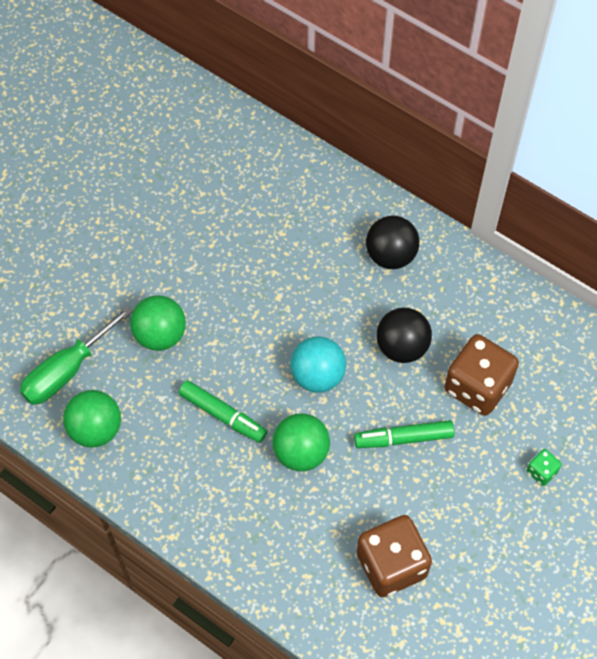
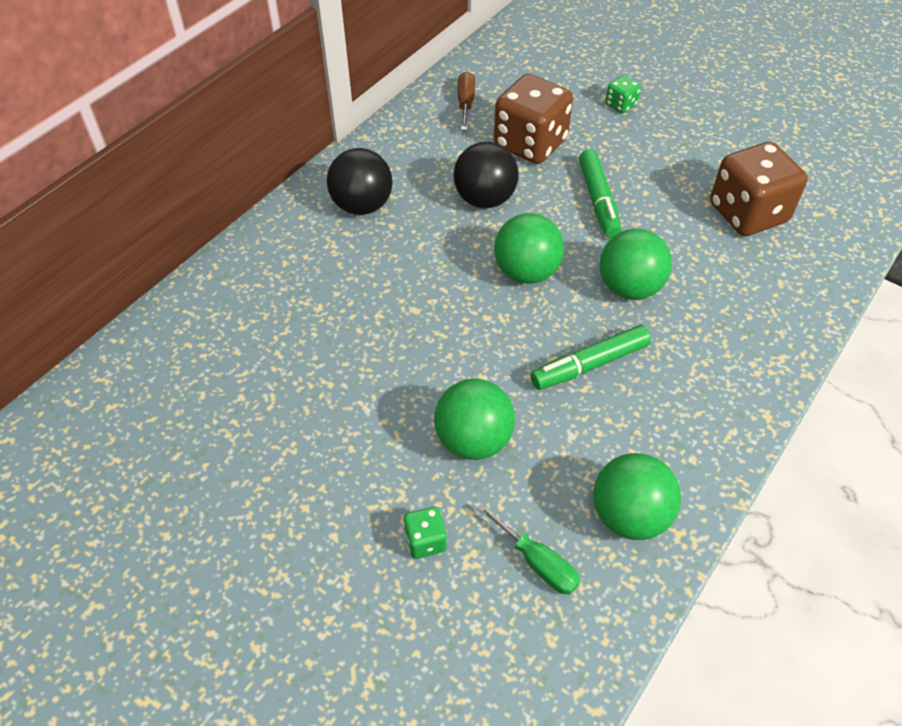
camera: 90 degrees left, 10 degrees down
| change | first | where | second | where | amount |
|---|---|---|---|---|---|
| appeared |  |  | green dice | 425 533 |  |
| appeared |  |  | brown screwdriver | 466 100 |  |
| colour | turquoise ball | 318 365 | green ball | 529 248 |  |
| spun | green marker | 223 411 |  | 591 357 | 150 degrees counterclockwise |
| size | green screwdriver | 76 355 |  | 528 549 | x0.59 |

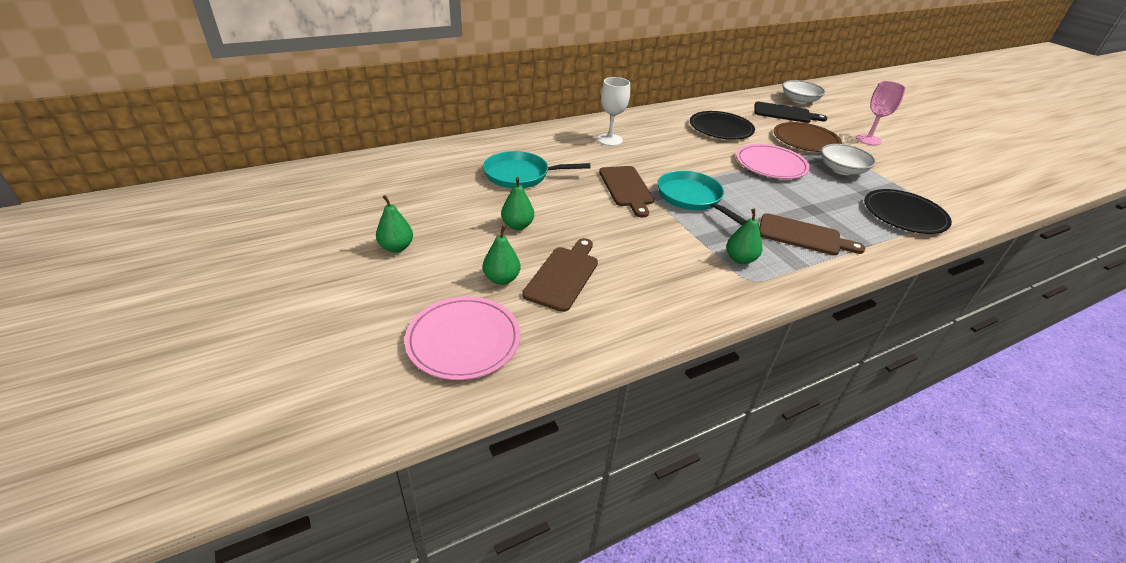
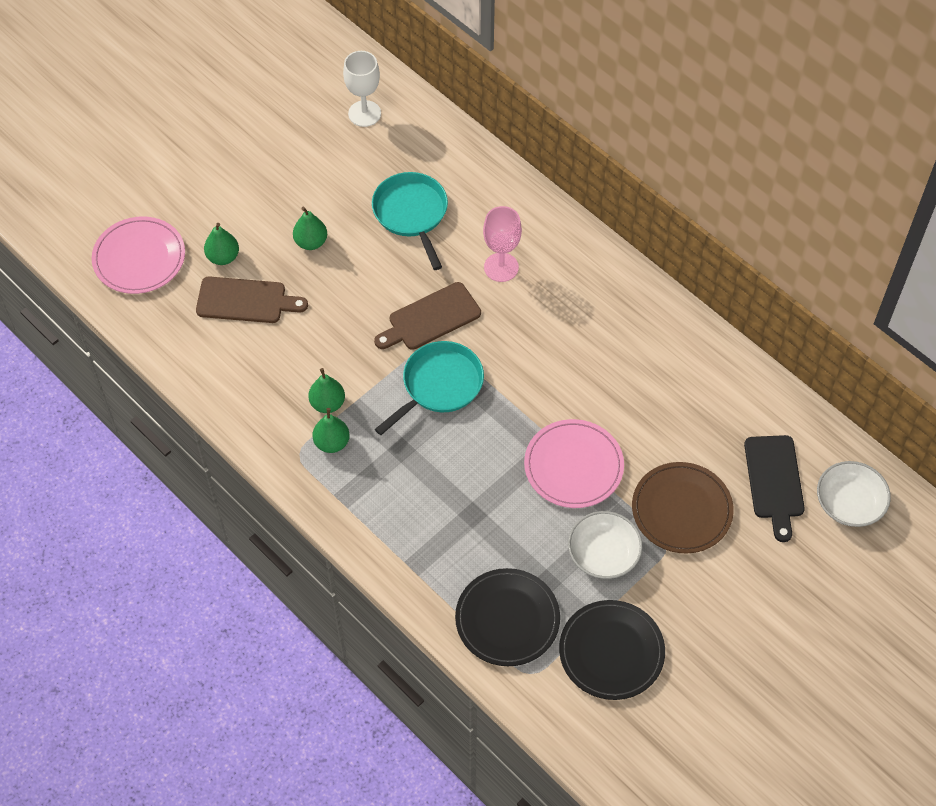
camera: 75 degrees right, 20 degrees up
| change | first | where | second | where | amount |
|---|---|---|---|---|---|
| missing | brown cutting board | 812 234 |  |  |  |
| relocated | green pear | 394 224 |  | 326 390 |  |
| relocated | white goblet | 613 111 |  | 362 89 |  |
| relocated | black plate | 722 125 |  | 612 650 |  |
| relocated | pink goblet | 881 113 |  | 502 244 |  |

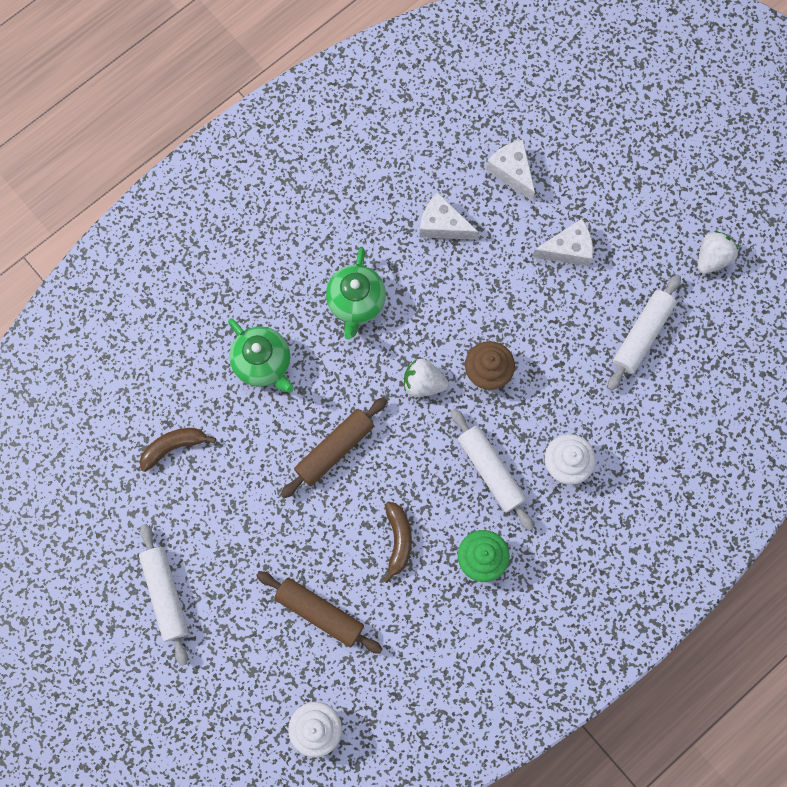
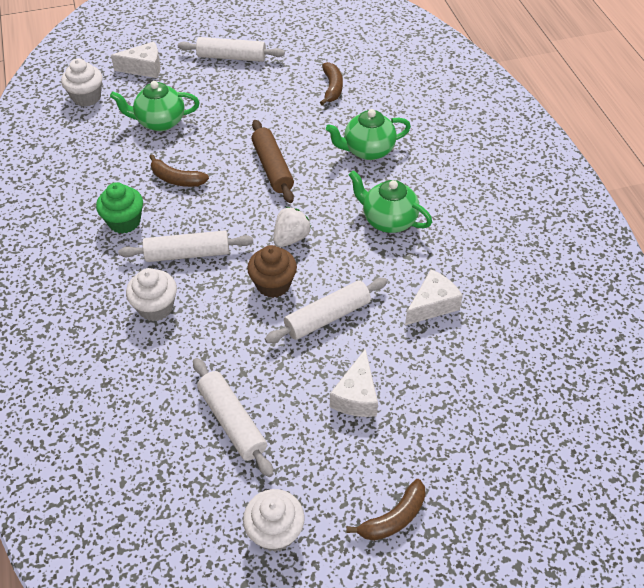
camera: 115 degrees right, 25 degrees down
| change | first | where | second | where | amount |
|---|---|---|---|---|---|
| appeared |  |  | white rolling pin | 326 310 |  |
| appeared |  |  | brown banana | 386 510 |  |
| relocated | white cheese | 510 170 |  | 136 60 |  |
| exchanged | brown rolling pin | 319 612 | green teapot | 155 106 |  |
| exchanged | white strawberry | 718 252 | white cupcake | 274 520 |  |

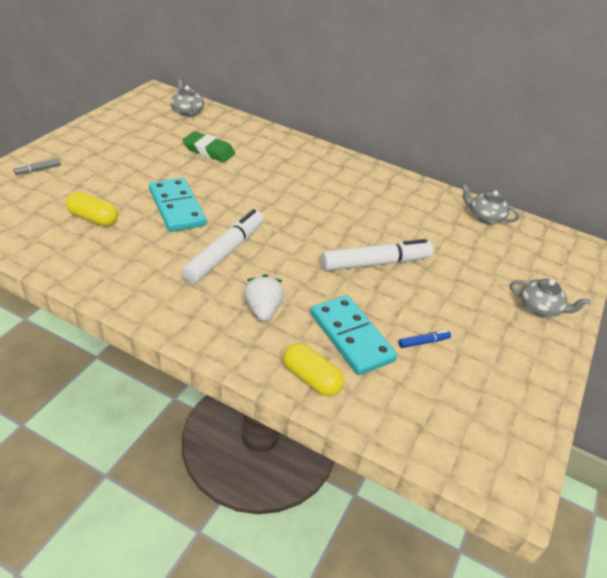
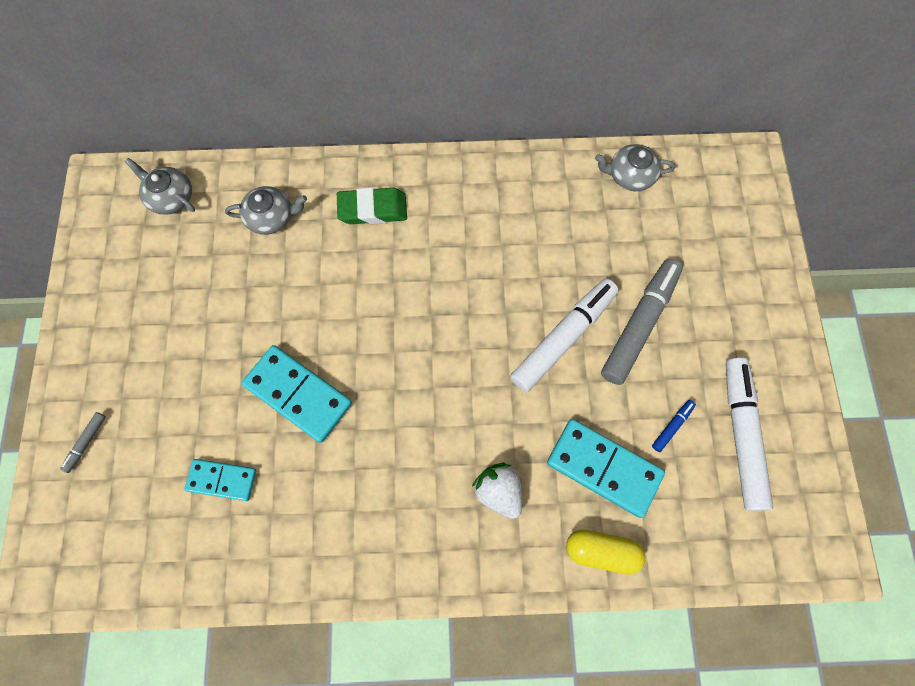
camera: 25 degrees left, 30 degrees up
| change | first | where | second | where | amount |
|---|---|---|---|---|---|
| appeared |  |  | grey marker | 642 322 |  |
| relocated | white marker | 223 246 |  | 749 434 |  |
| relocated | green eraser | 209 146 |  | 372 205 |  |
| relocated | grey teapot | 550 298 |  | 266 210 |  |
| exchanged | yellow capsule | 92 209 | turquoise domino | 220 480 |  |

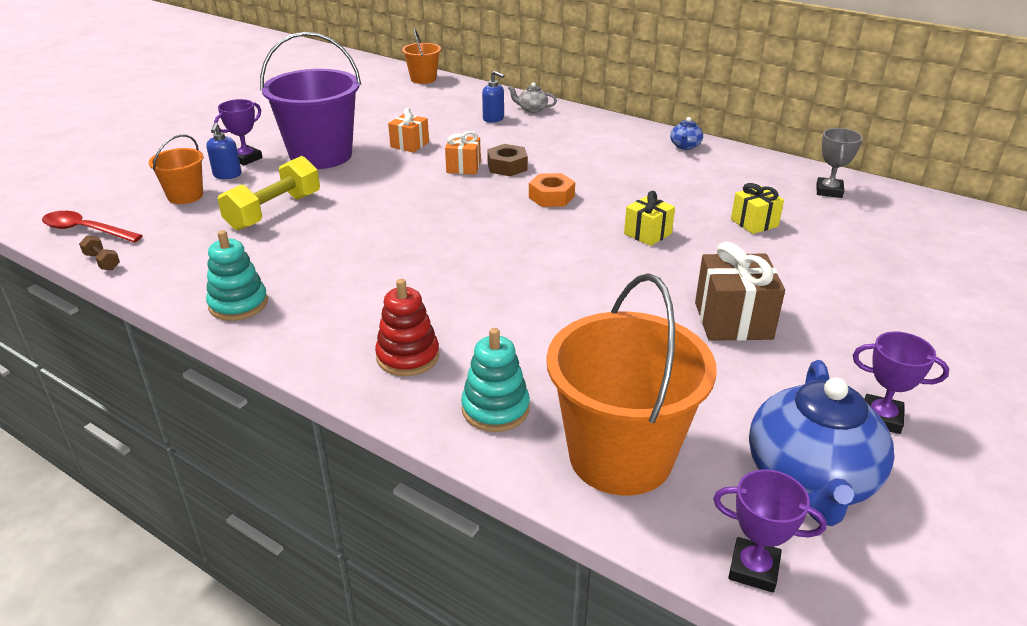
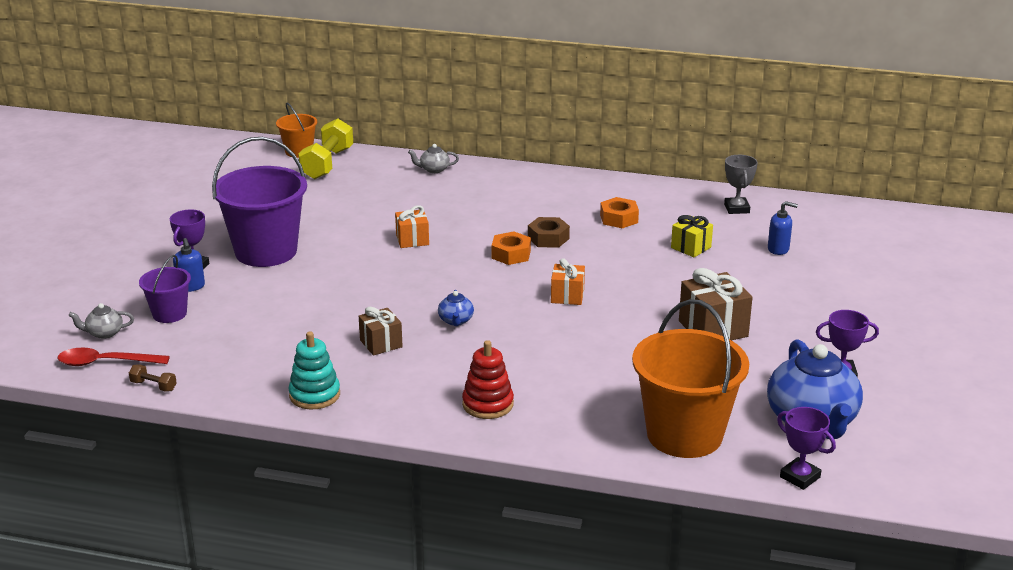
camera: 20 degrees left, 5 degrees down
| change | first | where | second | where | amount |
|---|---|---|---|---|---|
| missing | turquoise stacking toy | 495 380 |  |  |  |
| missing | yellow gift | 649 218 |  |  |  |
| appeared |  |  | grey teapot | 101 321 |  |
| appeared |  |  | brown gift | 381 331 |  |
| appeared |  |  | orange nut | 619 212 |  |
| relocated | yellow dumbbell | 269 193 |  | 325 149 |  |
| relocated | orange gift | 408 130 |  | 568 281 |  |
| relocated | blue soap dispenser | 493 97 |  | 783 228 |  |
| relocated | brown nut | 507 160 |  | 549 232 |  |
| relocated | blue teapot | 686 133 |  | 456 308 |  |
| colour | orange bucket | 176 169 | purple bucket | 165 289 |  |
| spun | purple trophy | 769 531 |  | 806 448 | 45 degrees clockwise |

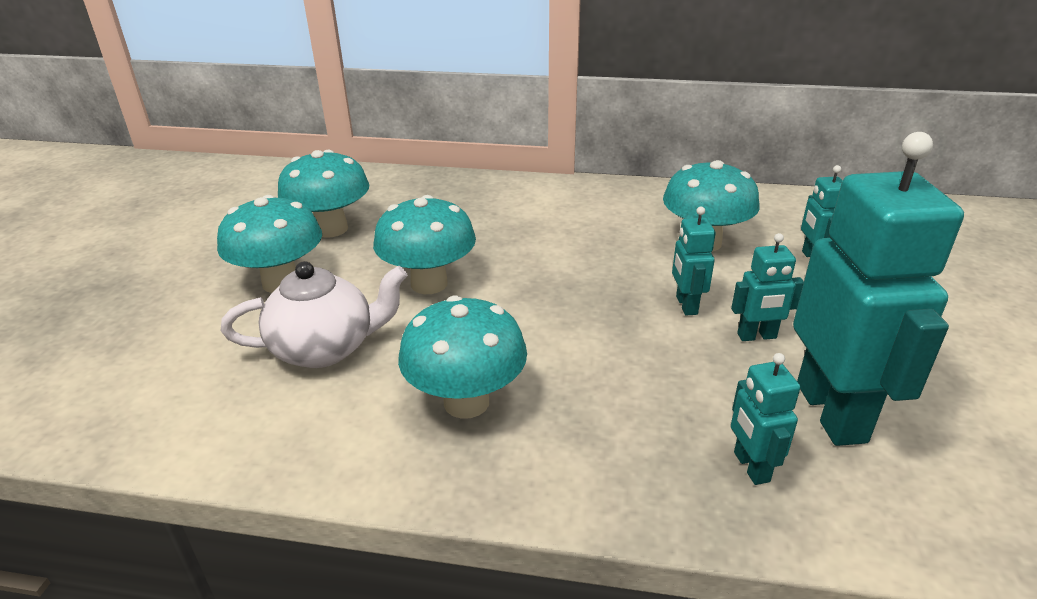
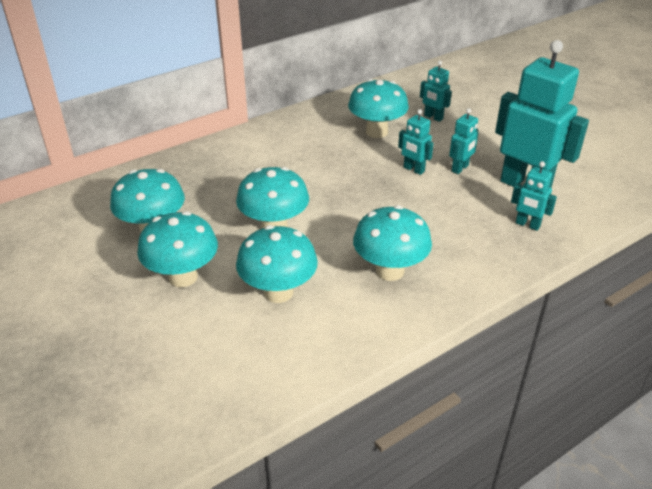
camera: 45 degrees left, 5 degrees up
| change | first | where | second | where | amount |
|---|---|---|---|---|---|
| exchanged | white teapot | 314 314 | turquoise mushroom | 277 264 |  |

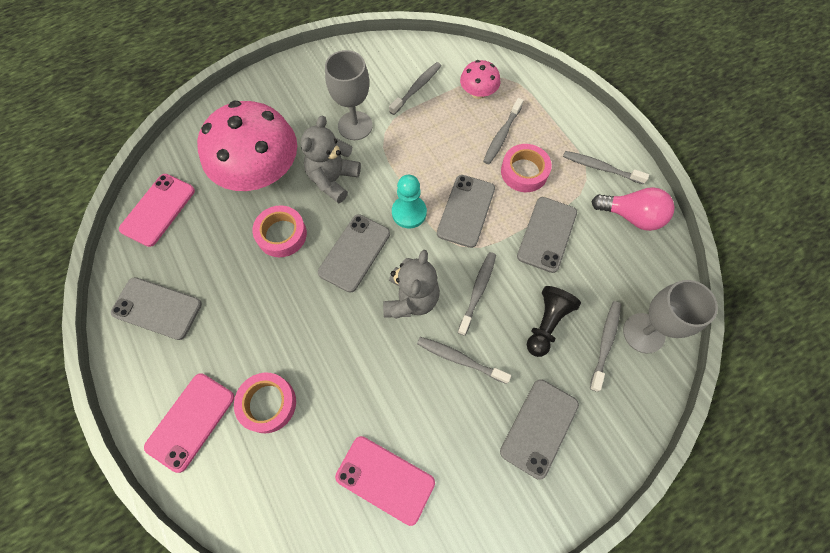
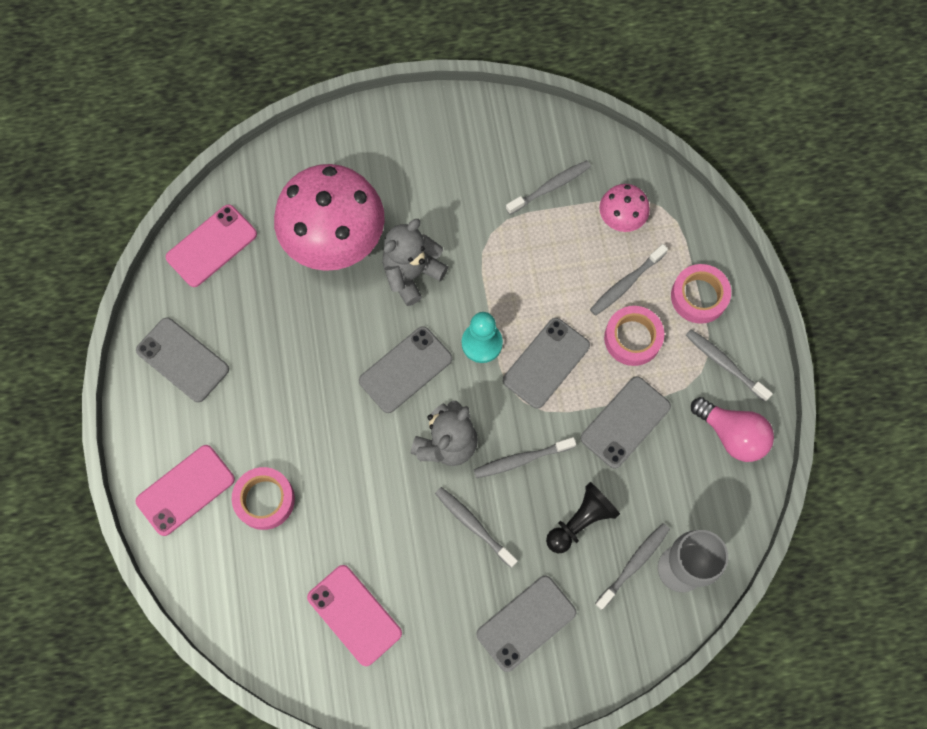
camera: 20 degrees right, 5 degrees up
| change | first | where | second | where | amount |
|---|---|---|---|---|---|
| missing | grey goblet | 349 95 |  |  |  |
| relocated | pink tape | 279 231 |  | 701 294 |  |
| spun | grey toothbrush | 477 294 |  | 525 457 | 150 degrees counterclockwise |

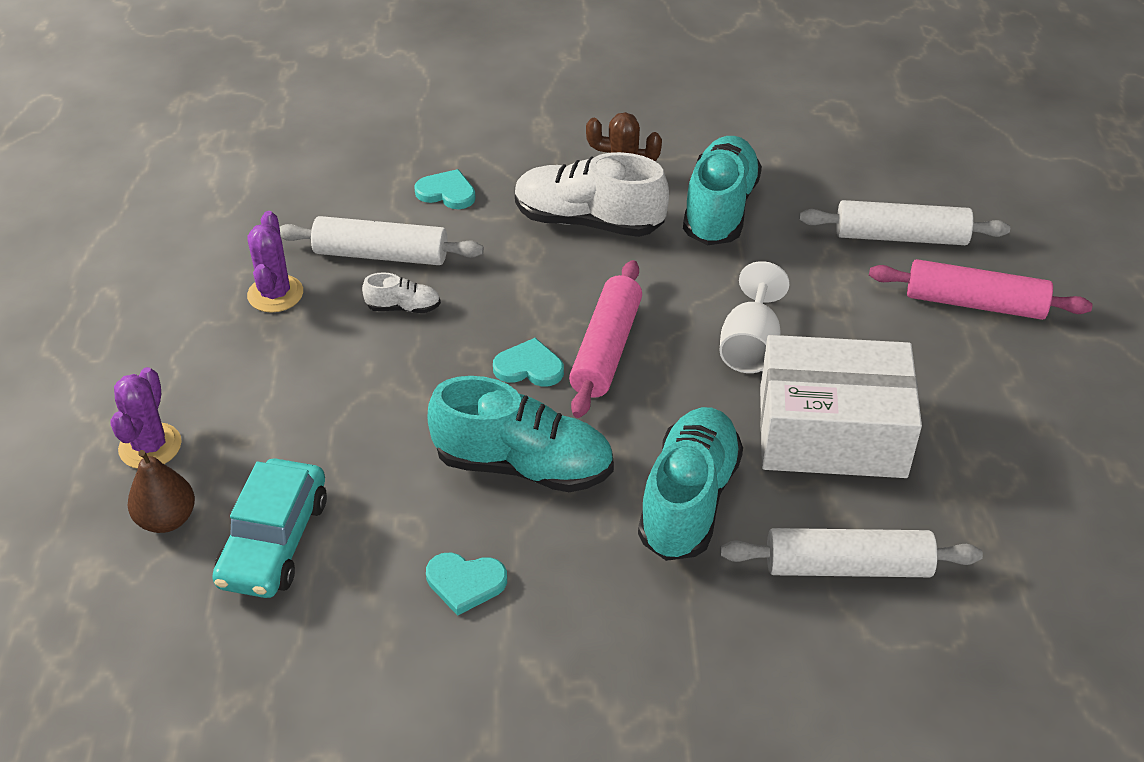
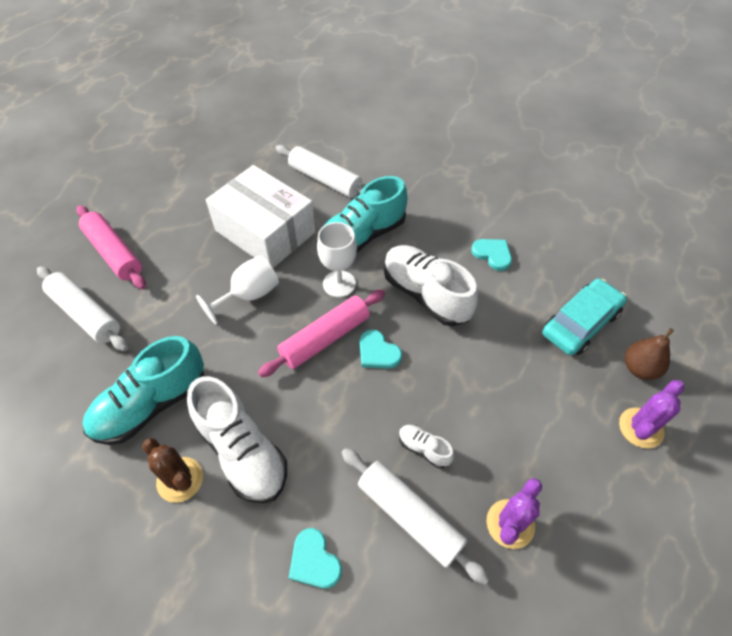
camera: 145 degrees left, 10 degrees up
| change | first | where | second | where | amount |
|---|---|---|---|---|---|
| appeared |  |  | white goblet | 337 260 |  |
| colour | turquoise shoe | 520 434 | white shoe | 431 285 |  |

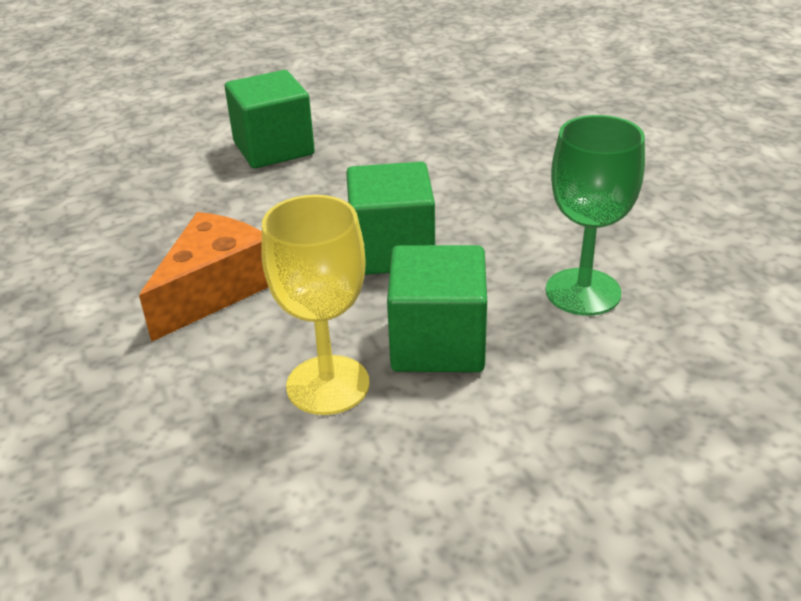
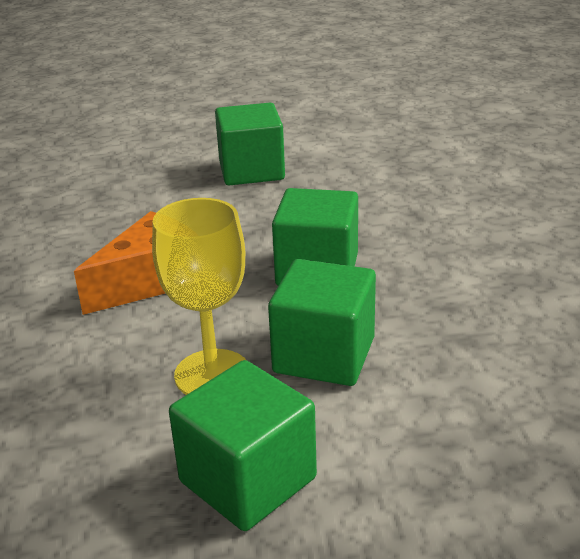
camera: 15 degrees right, 5 degrees down
| change | first | where | second | where | amount |
|---|---|---|---|---|---|
| missing | green goblet | 595 215 |  |  |  |
| appeared |  |  | green cube | 243 445 |  |

